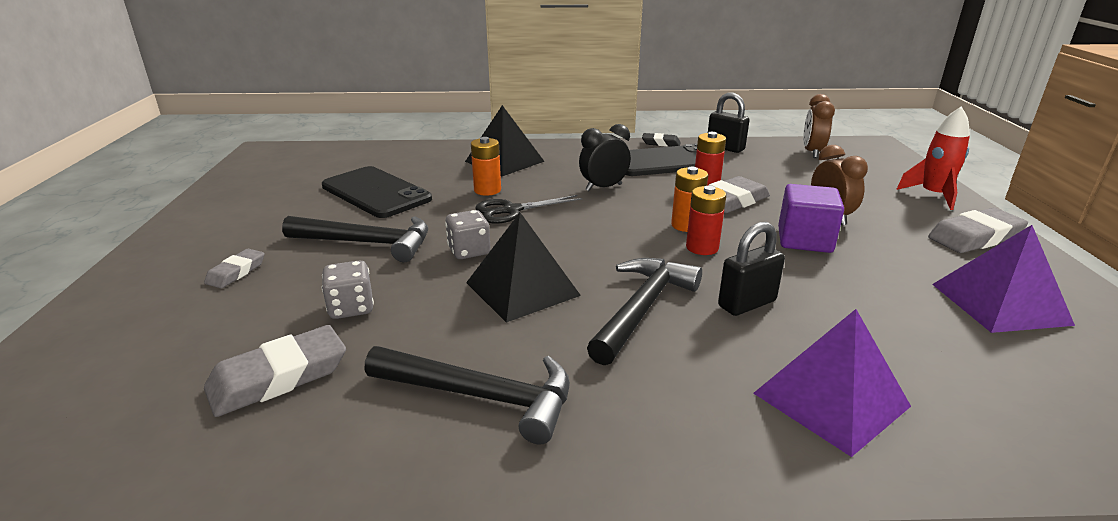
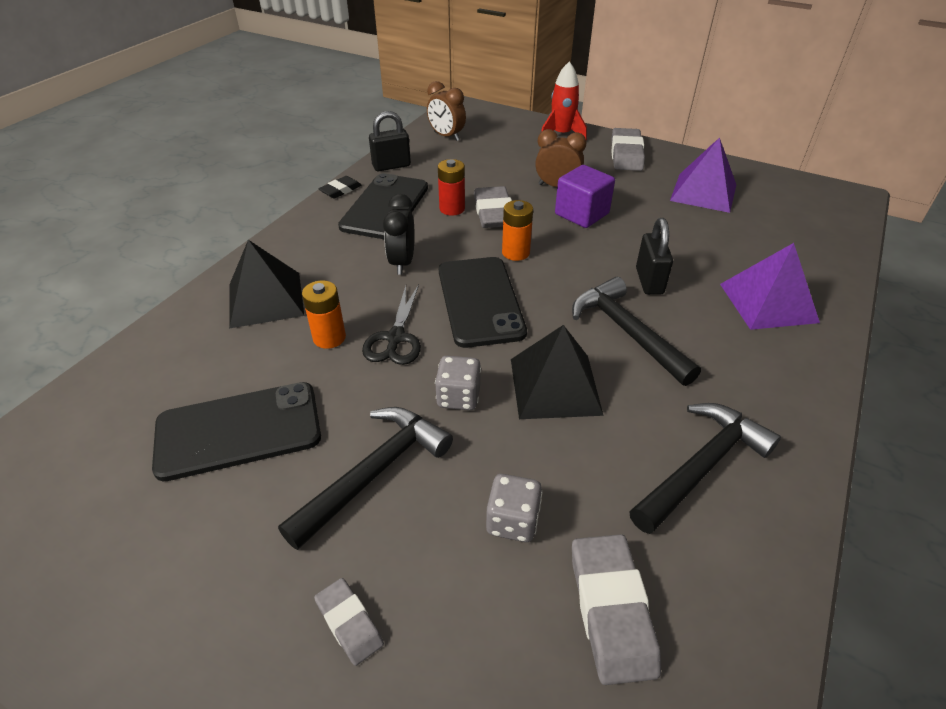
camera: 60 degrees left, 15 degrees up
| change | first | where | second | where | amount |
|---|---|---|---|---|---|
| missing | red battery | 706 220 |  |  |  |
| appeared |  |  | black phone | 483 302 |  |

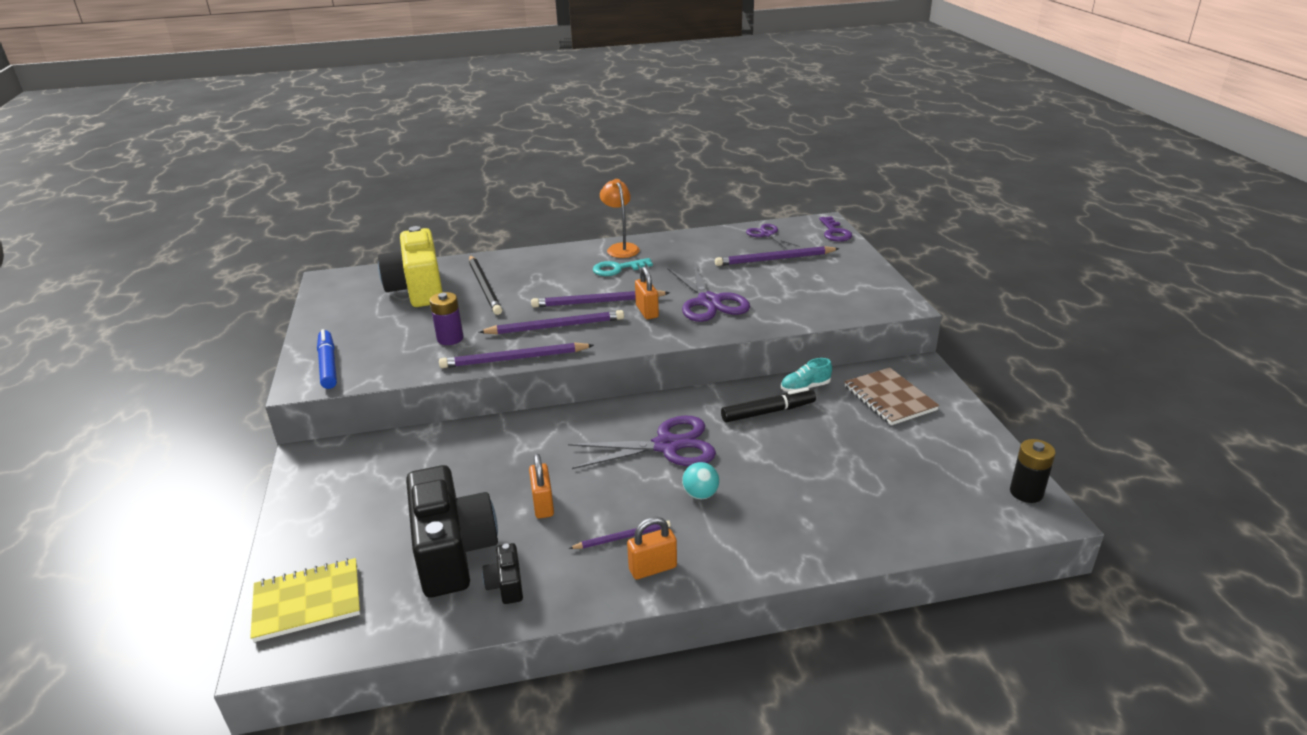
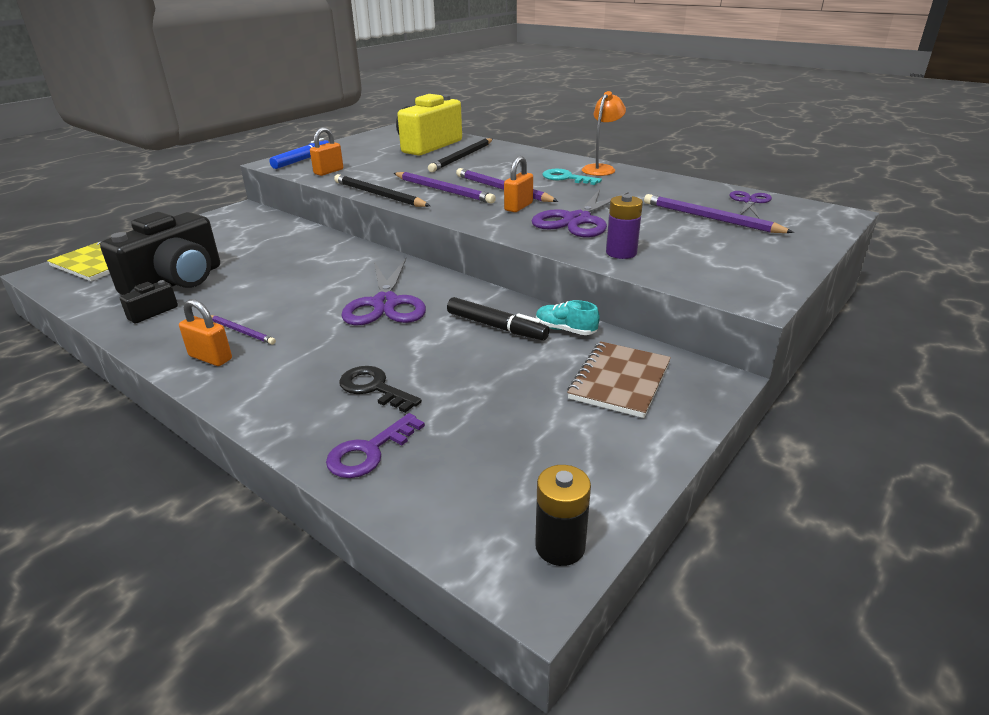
camera: 50 degrees right, 0 degrees up
| change | first | where | second | where | amount |
|---|---|---|---|---|---|
| missing | turquoise ball | 700 480 |  |  |  |
| appeared |  |  | black key | 380 389 |  |
| relocated | purple battery | 446 318 |  | 624 226 |  |
| relocated | orange padlock | 541 486 |  | 326 151 |  |
| relocated | purple key | 835 229 |  | 375 445 |  |
| colour | purple pencil | 516 355 | black pencil | 382 190 |  |
| spun | purple scissors | 642 442 |  | 383 291 | 45 degrees clockwise |

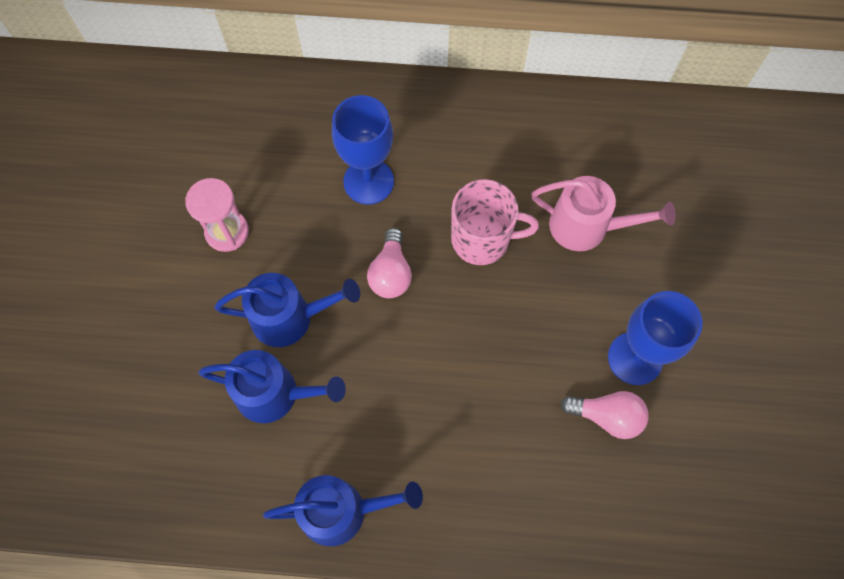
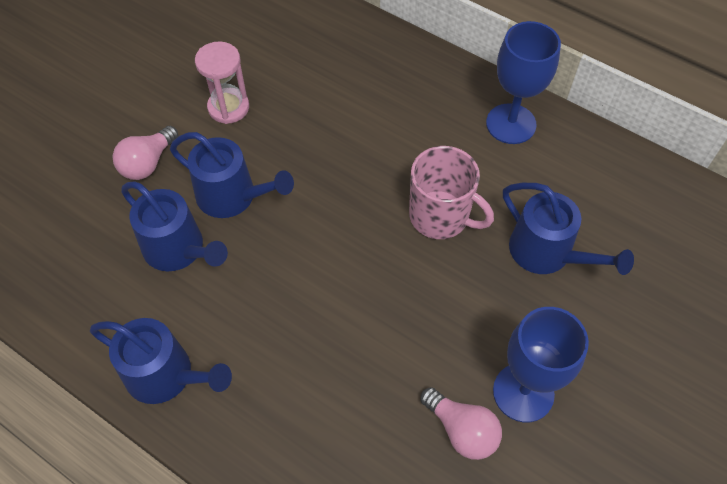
camera: 30 degrees right, 10 degrees down
| change | first | where | second | where | amount |
|---|---|---|---|---|---|
| relocated | blue goblet | 363 150 |  | 523 82 |  |
| relocated | pink light bulb | 389 263 |  | 145 153 |  |
| colour | pink watering can | 603 213 | blue watering can | 568 229 |  |

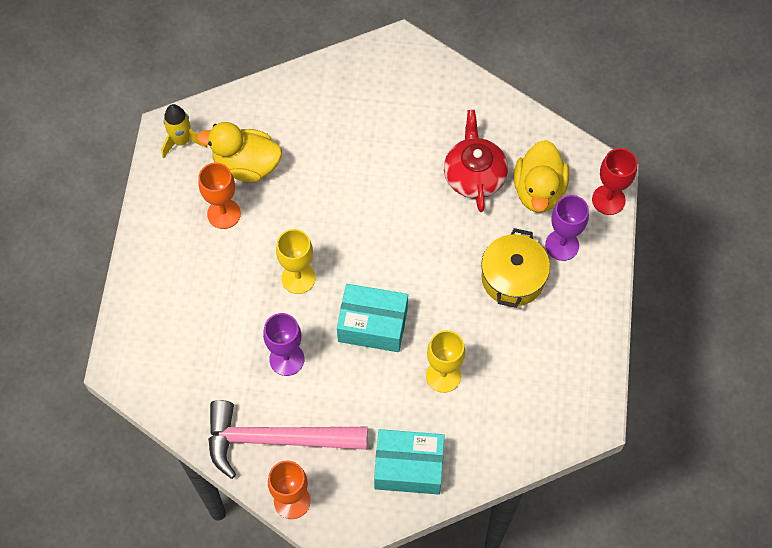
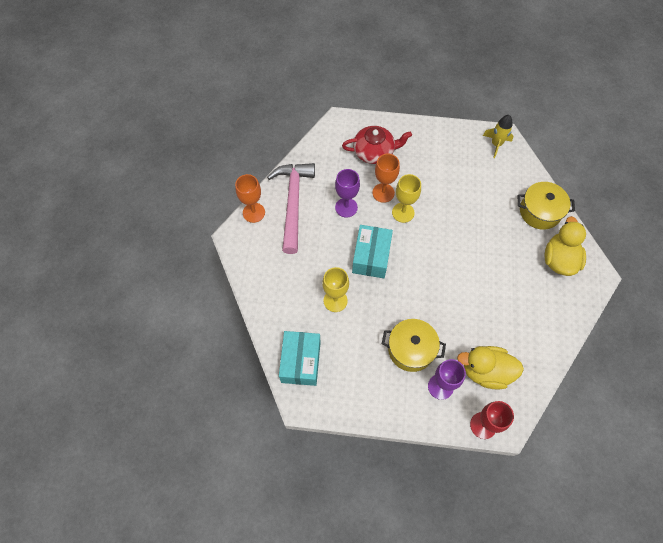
camera: 90 degrees right, 0 degrees up
| change | first | where | second | where | amount |
|---|---|---|---|---|---|
| appeared |  |  | yellow pot | 546 206 |  |
| relocated | yellow duck | 239 152 |  | 565 246 |  |
| relocated | orange goblet | 219 196 |  | 386 178 |  |
| relocated | turquoise box | 409 462 |  | 300 358 |  |
| relocated | red teapot | 476 161 |  | 377 145 |  |

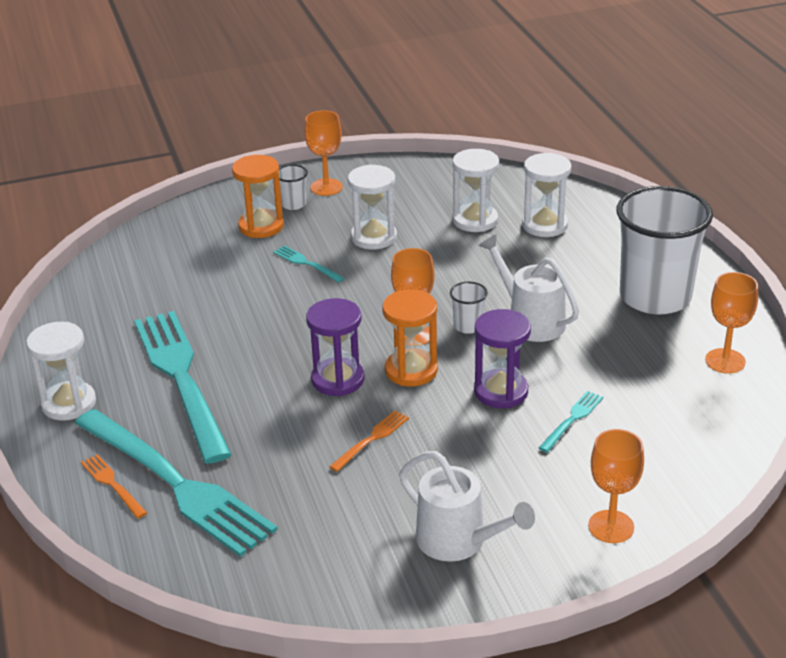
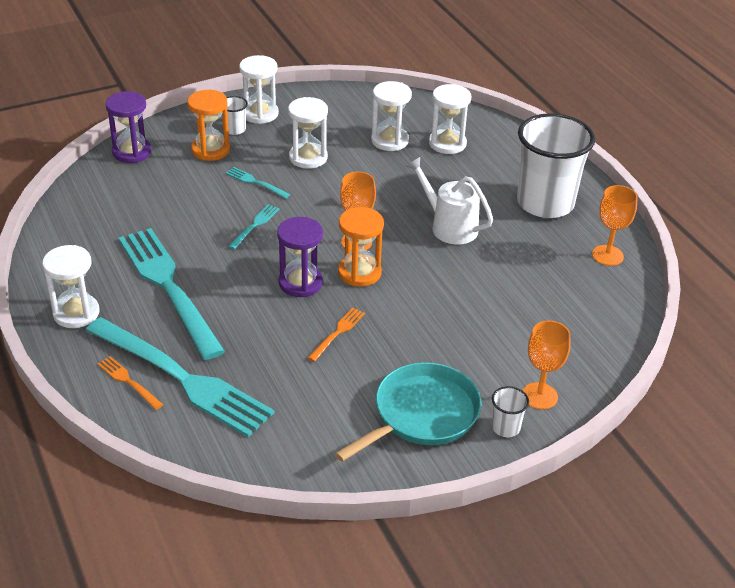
camera: 10 degrees left, 5 degrees up
| change | first | where | second | where | amount |
|---|---|---|---|---|---|
| relocated | white cup | 469 308 |  | 510 411 |  |
| relocated | purple hourglass | 502 358 |  | 128 127 |  |
| relocated | turquoise fork | 571 422 |  | 253 227 |  |
| exchanged | orange goblet | 323 153 | white hourglass | 259 89 |  |
| exchanged | white watering can | 467 506 | turquoise pan | 408 412 |  |

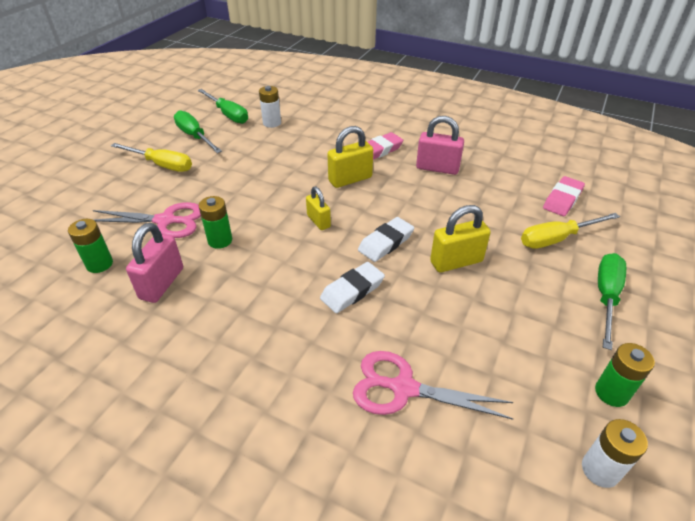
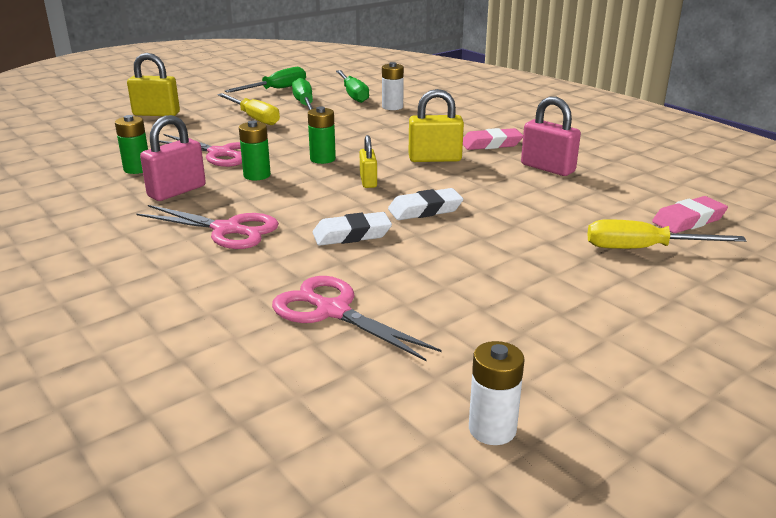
camera: 25 degrees right, 15 degrees down
| change | first | where | second | where | amount |
|---|---|---|---|---|---|
| appeared |  |  | pink scissors | 207 227 |  |
| relocated | yellow padlock | 460 239 |  | 153 84 |  |
| relocated | green battery | 625 375 |  | 322 135 |  |
| relocated | green screwdriver | 612 301 |  | 265 80 |  |

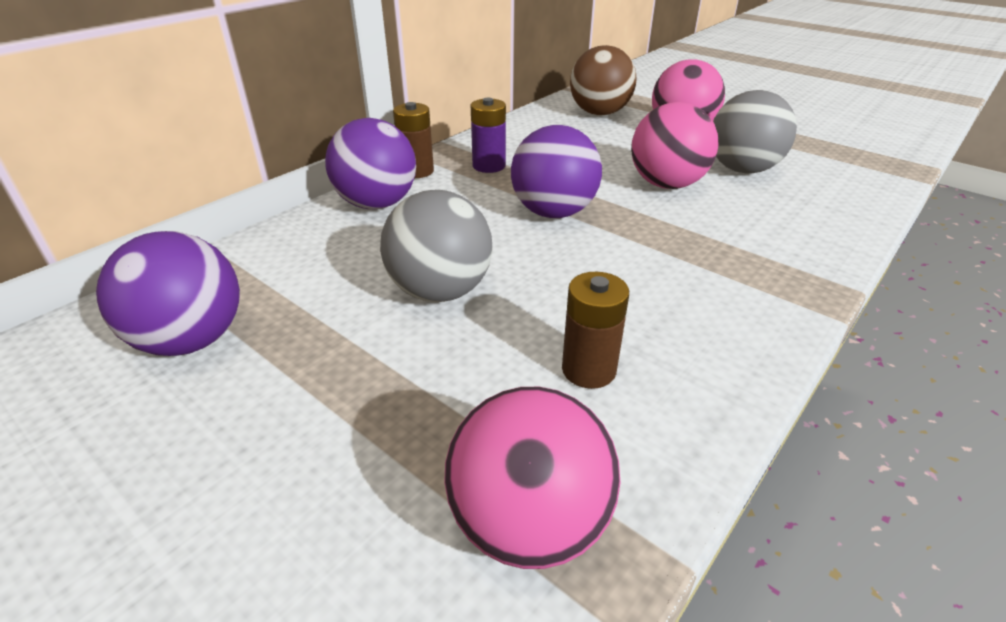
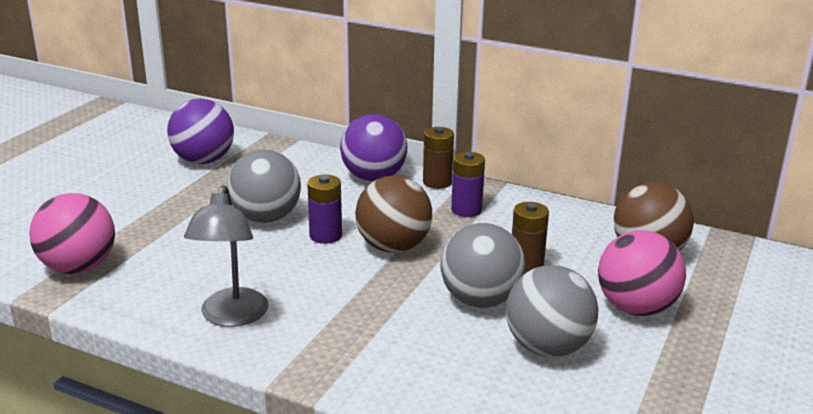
camera: 75 degrees right, 10 degrees down
| change | first | where | second | where | amount |
|---|---|---|---|---|---|
| appeared |  |  | grey lamp | 226 256 |  |
| appeared |  |  | purple battery | 324 209 |  |
| relocated | brown battery | 595 330 |  | 530 237 |  |
| colour | purple ball | 556 171 | brown ball | 393 214 |  |
| colour | pink ball | 674 145 | grey ball | 482 265 |  |

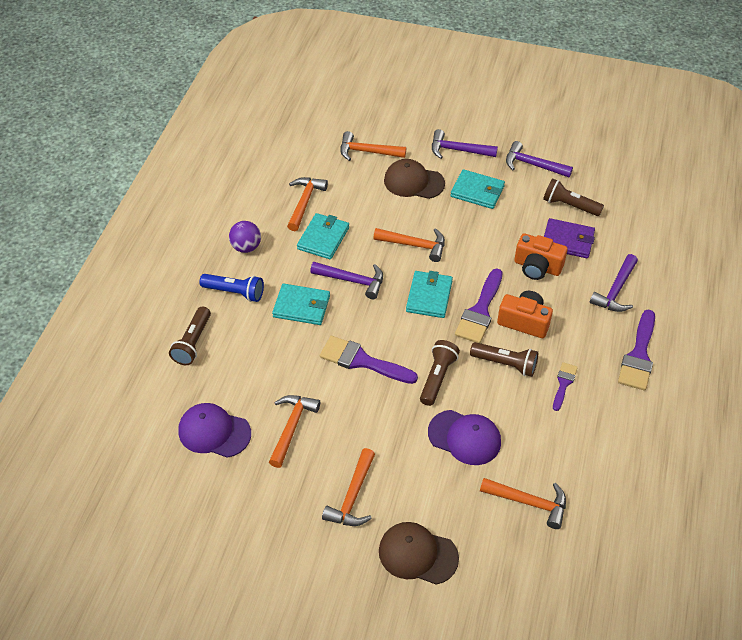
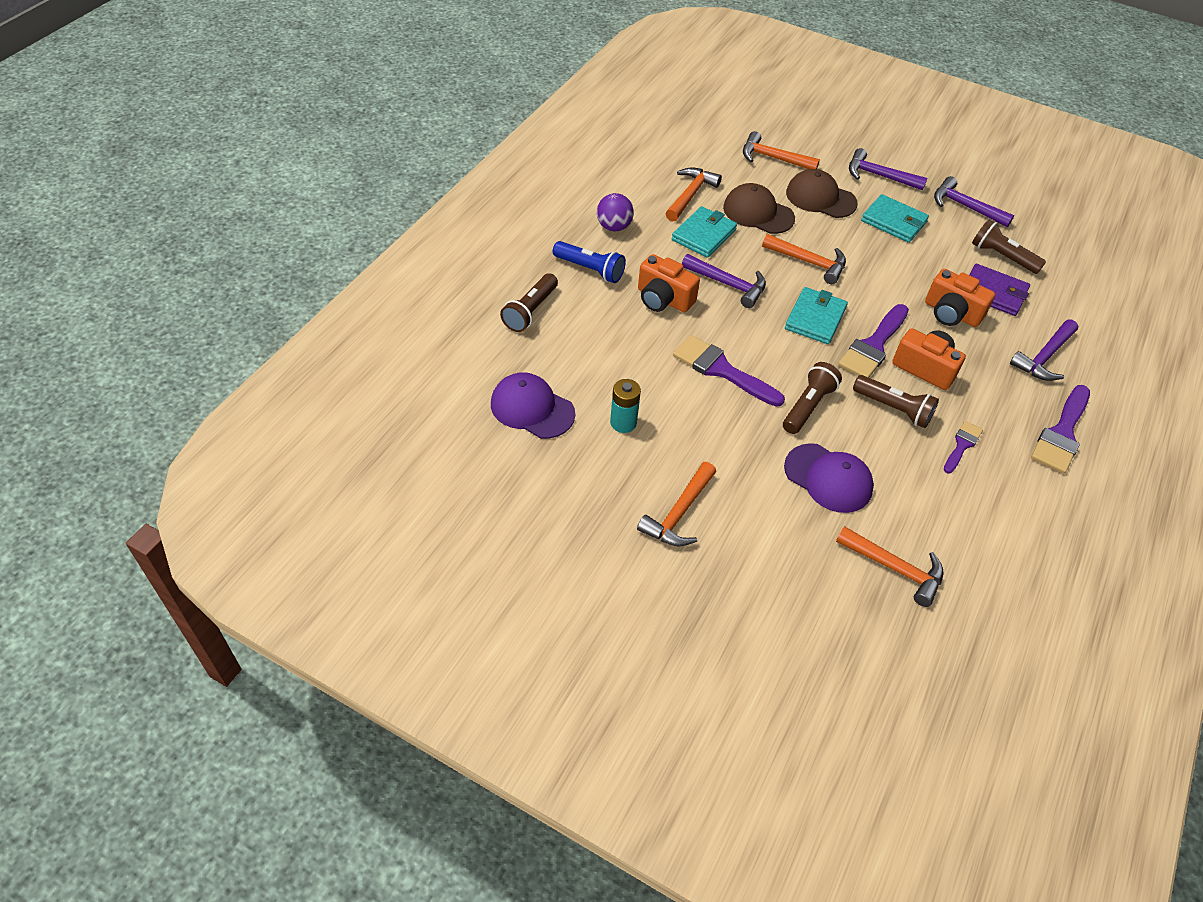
camera: 10 degrees right, 0 degrees up
| change | first | where | second | where | amount |
|---|---|---|---|---|---|
| relocated | brown cap | 419 553 |  | 759 208 |  |
| exchanged | orange hammer | 294 431 | turquoise battery | 625 406 |  |
| exchanged | turquoise wallet | 301 304 | orange camera | 669 283 |  |

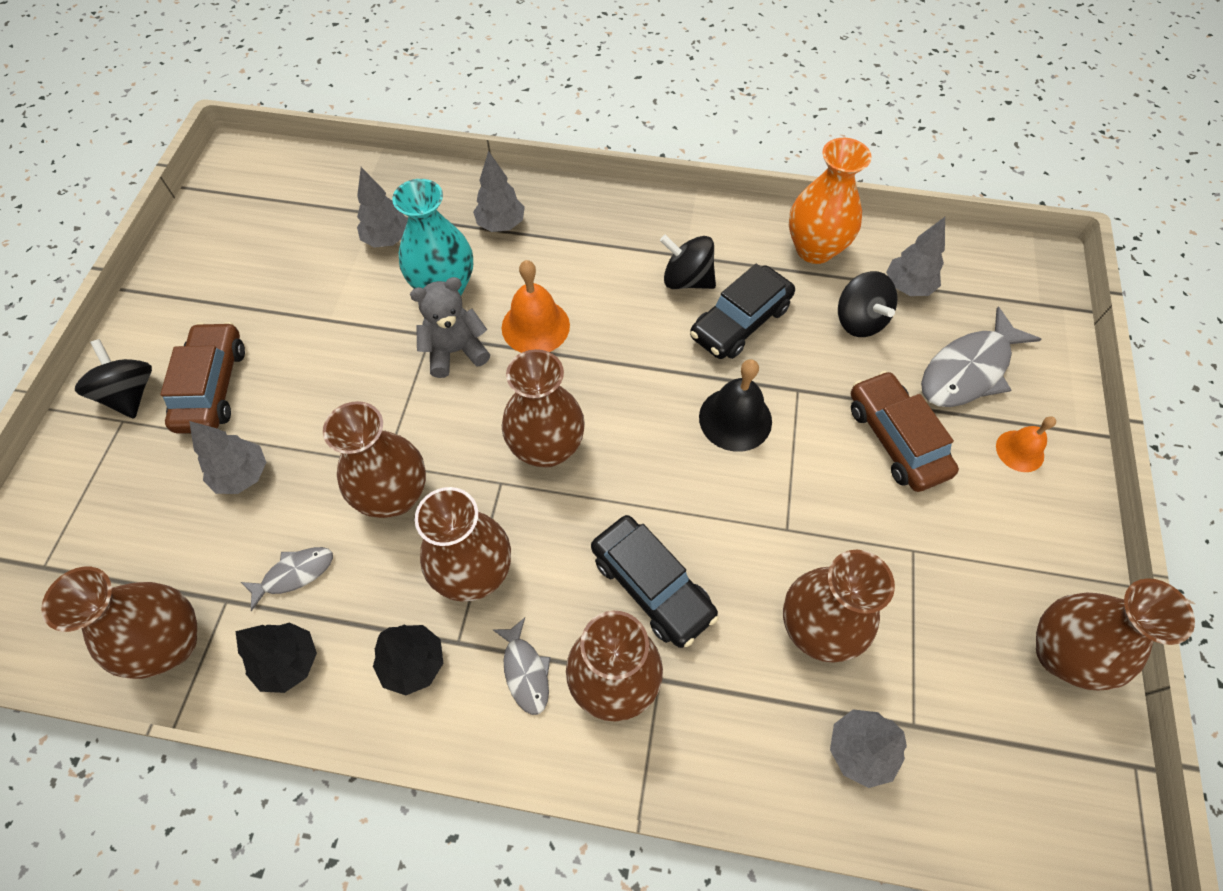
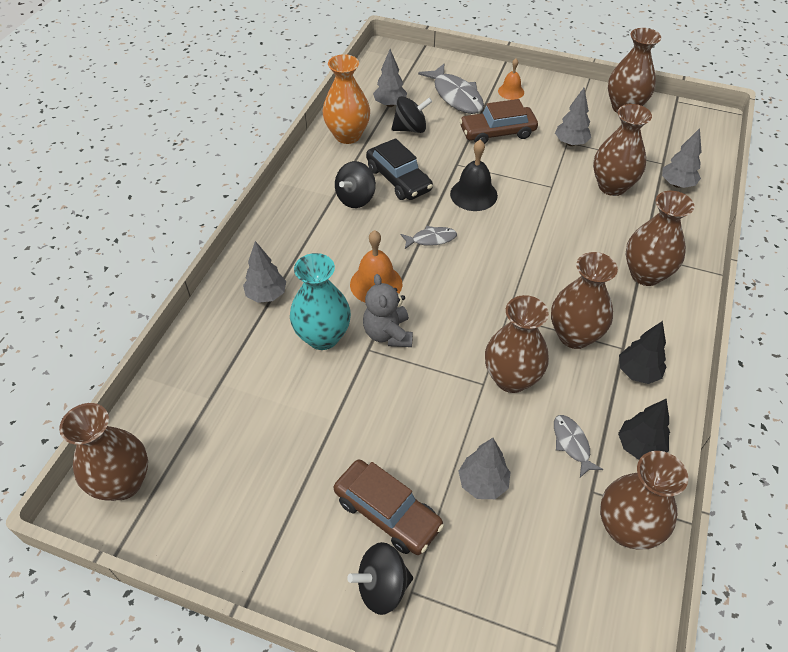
camera: 80 degrees left, 10 degrees down
| change | first | where | second | where | amount |
|---|---|---|---|---|---|
| missing | black car | 655 581 |  |  |  |
| relocated | grey tree | 382 207 |  | 573 117 |  |
| relocated | grey fish | 522 666 |  | 429 237 |  |
| relocated | brown vase | 543 408 |  | 103 452 |  |
| spun | brown car | 202 378 |  | 389 507 | 150 degrees counterclockwise |

